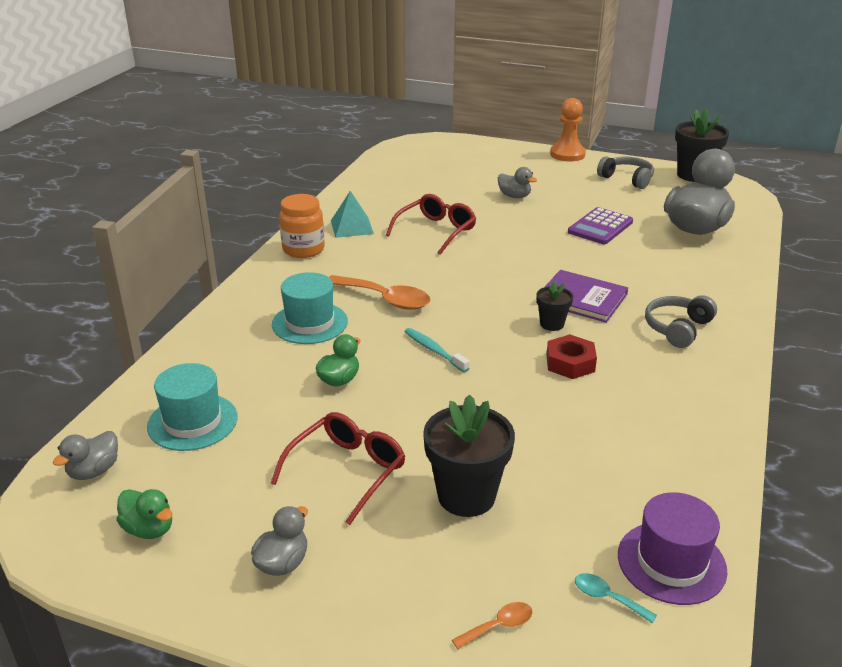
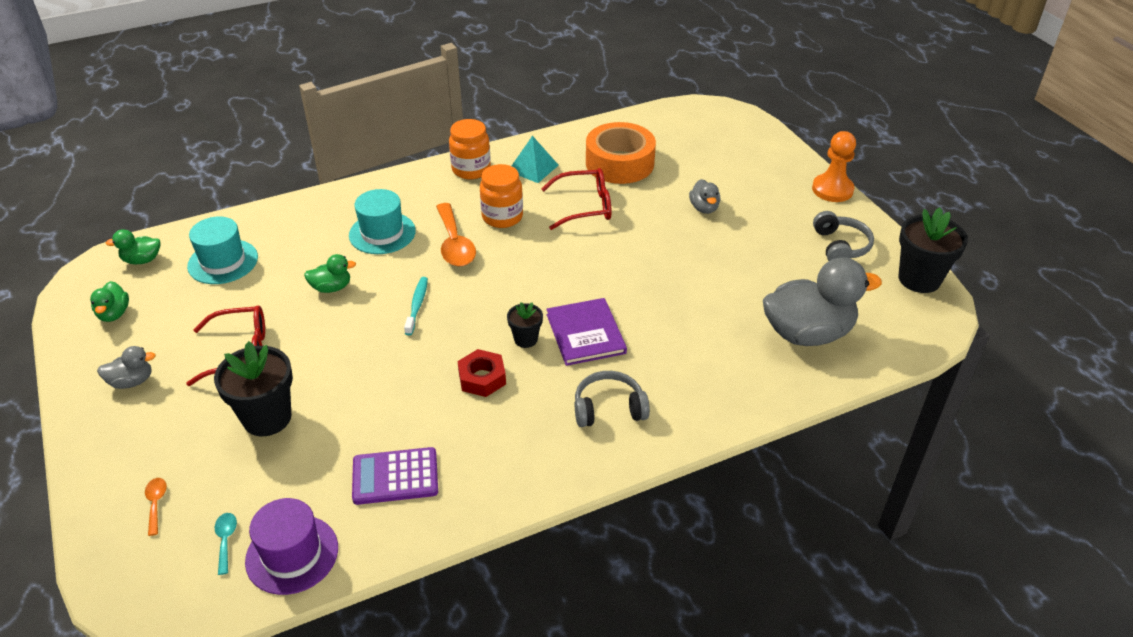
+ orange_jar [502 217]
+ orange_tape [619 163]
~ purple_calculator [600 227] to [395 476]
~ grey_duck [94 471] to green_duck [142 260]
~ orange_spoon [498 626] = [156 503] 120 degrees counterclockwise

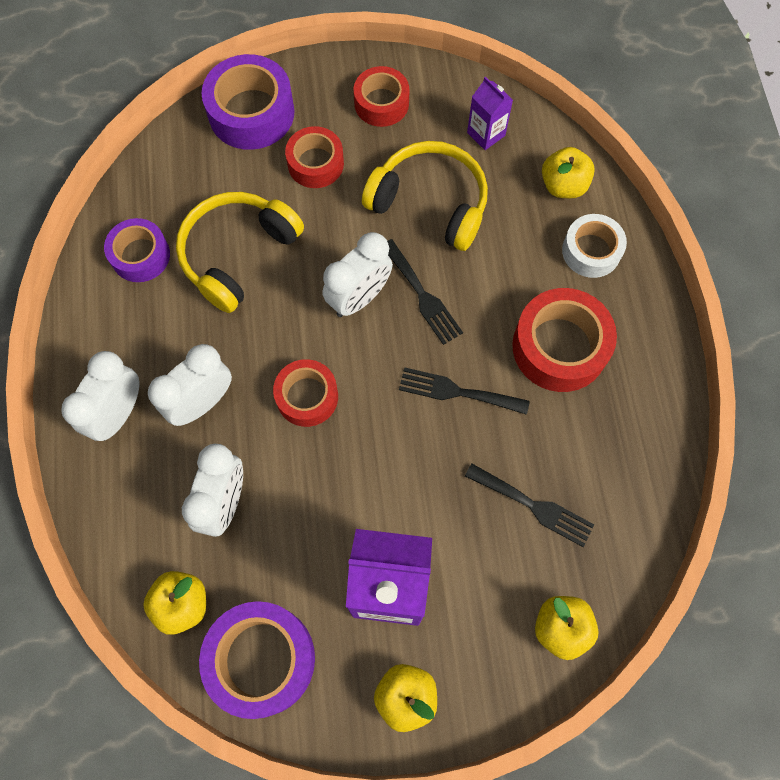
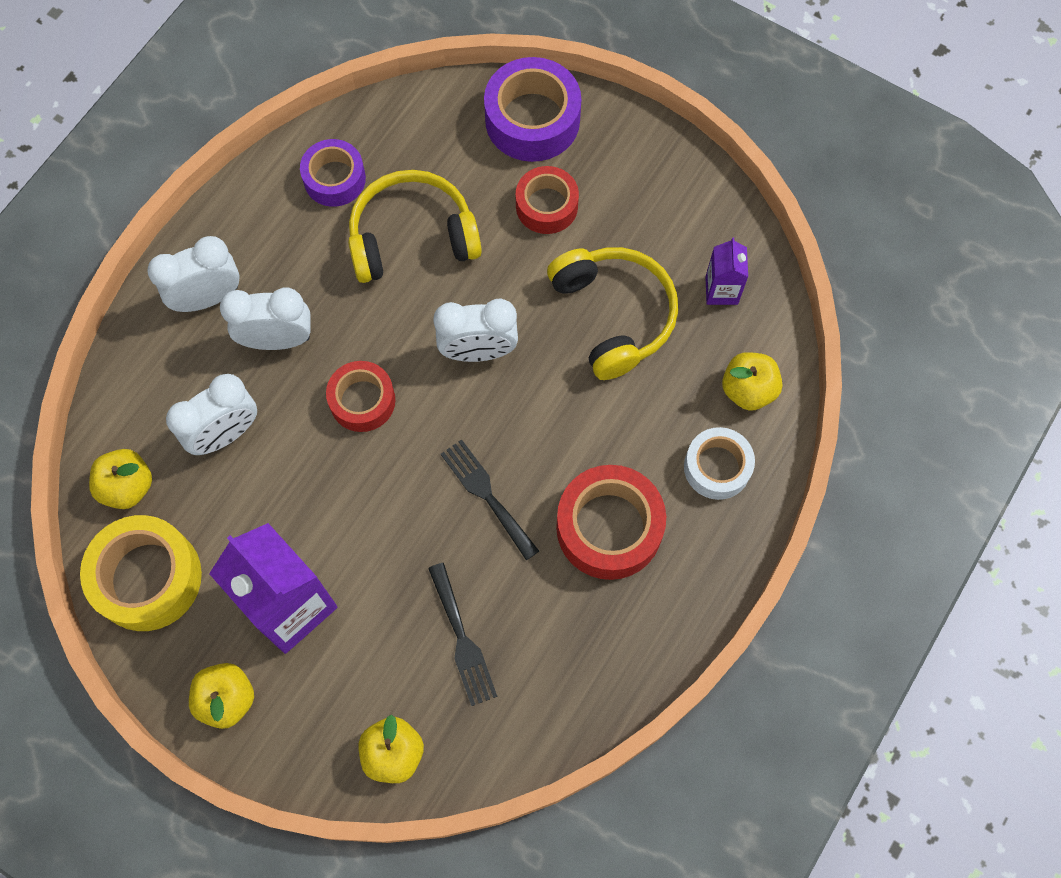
- red_tape [381 103]
- black_fork [422 296]
~ purple_tape [261 659] to yellow_tape [147 578]

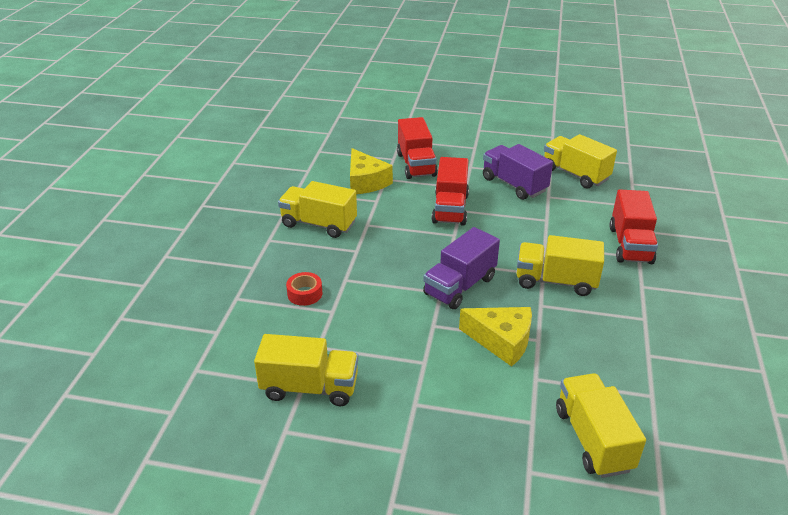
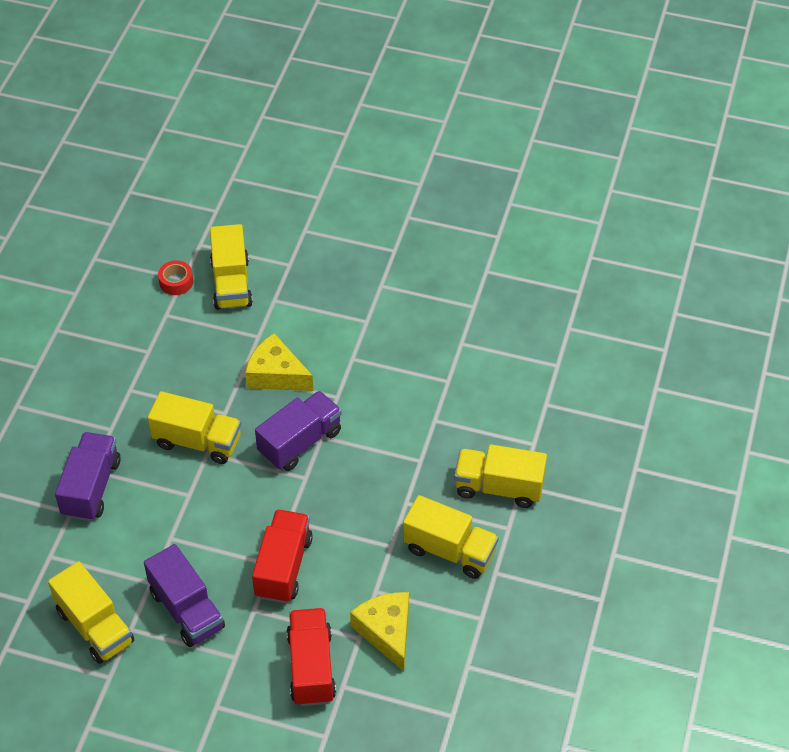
~ yellow_truck [310 387] to [498 487]
~ red_tape [305 294] to [176 282]
~ red_truck [630 245] to purple_truck [91 488]

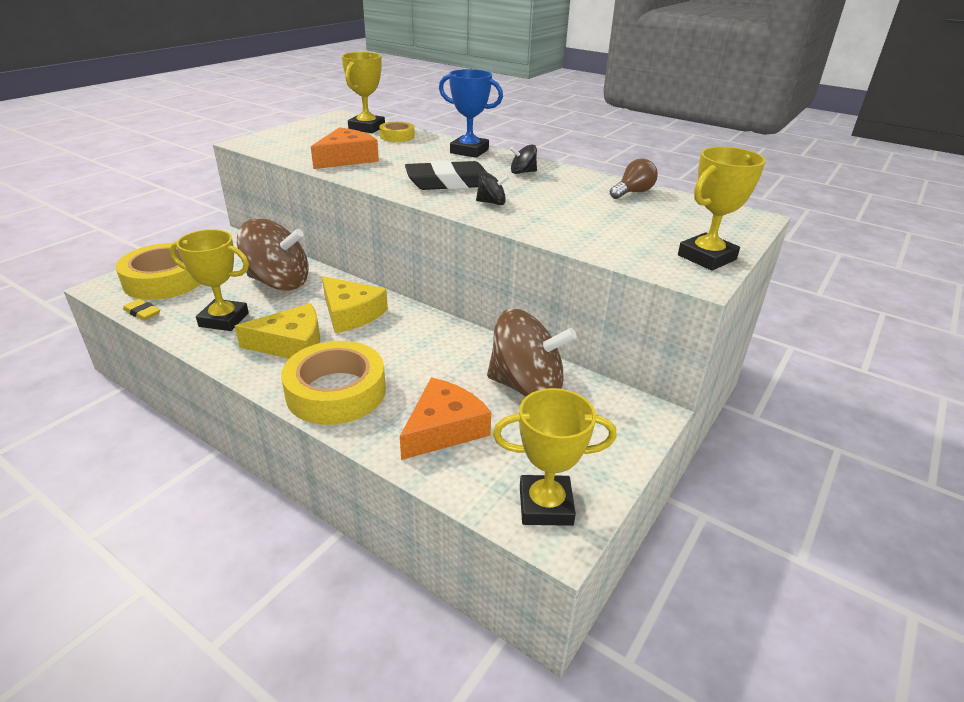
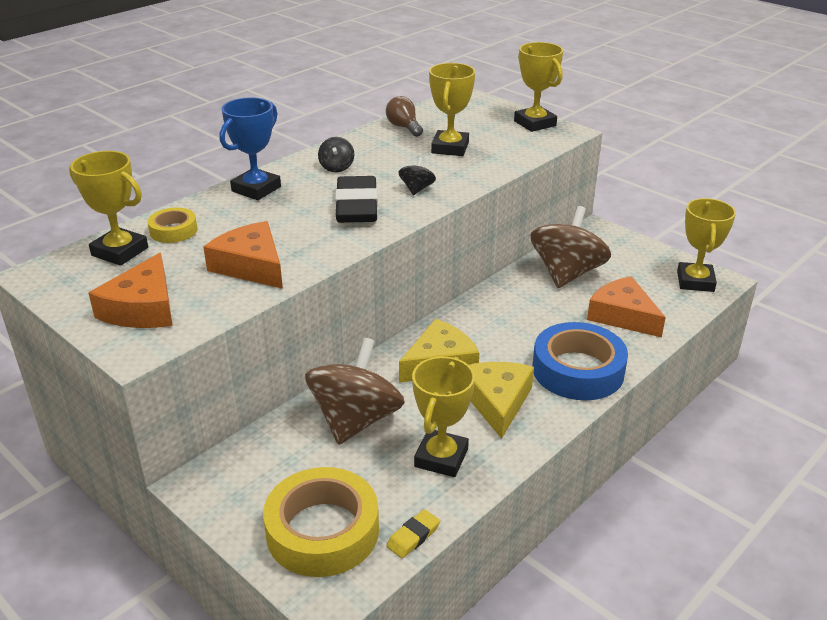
+ orange_cheese [142 308]
+ yellow_trophy [450 148]
~ yellow_tape [336 392] to blue_tape [578 370]

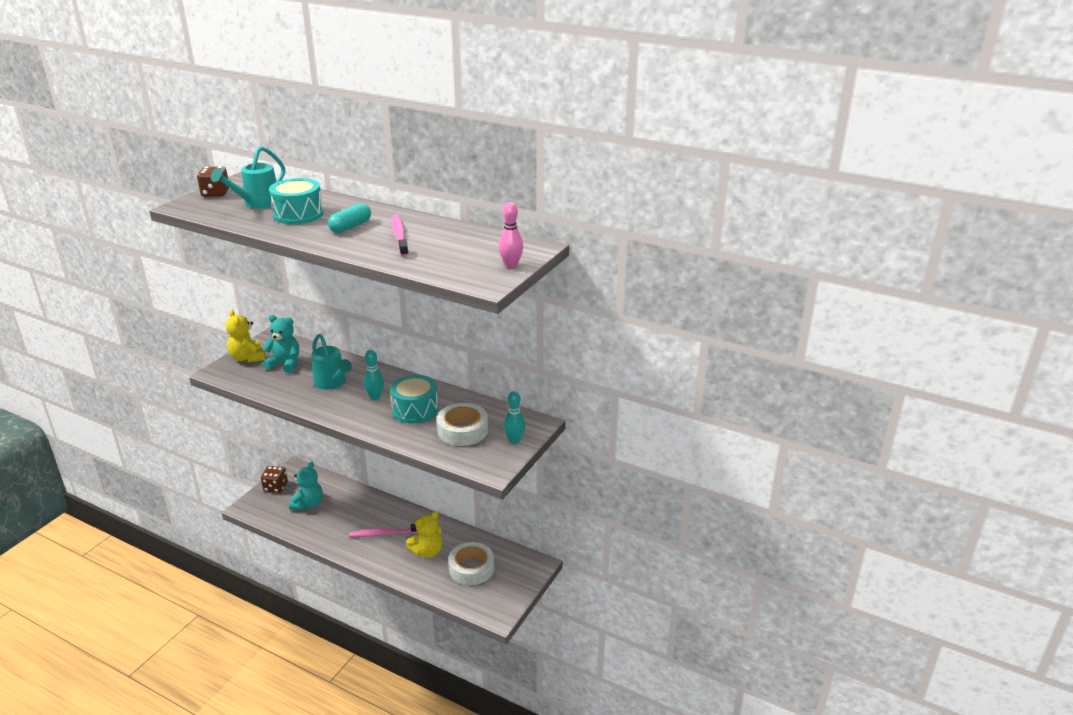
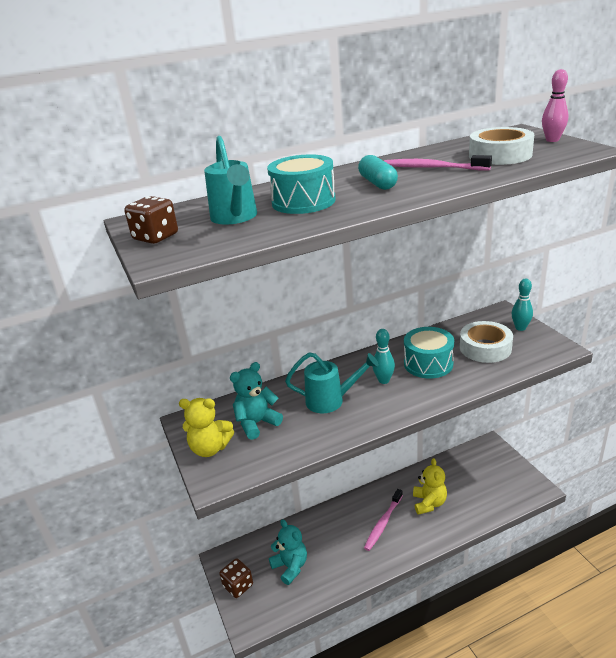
~ white_tape [471 568] to [500 155]

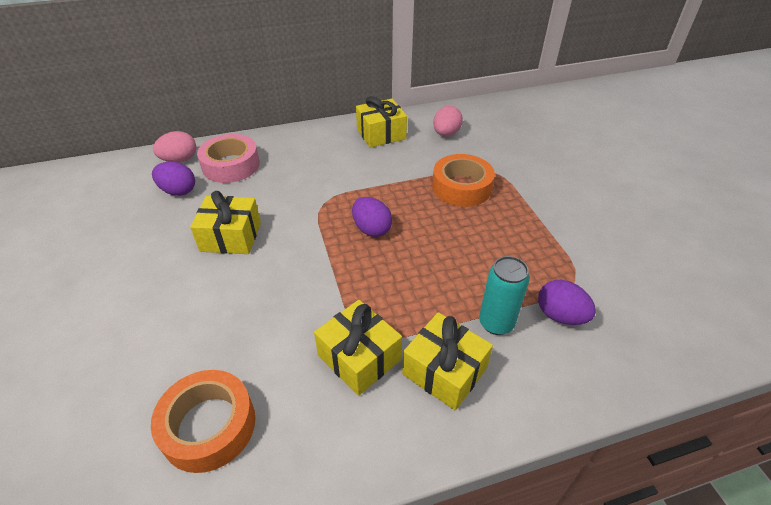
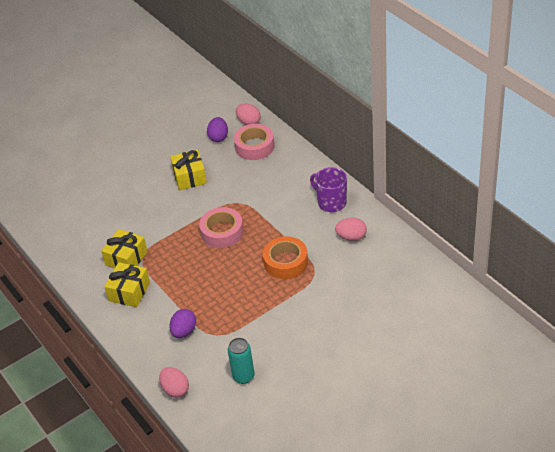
- orange_tape [209 426]
+ pink_egg [175 389]
~ turquoise_can [496 323] to [243 376]
~ purple_egg [371 229] to pink_tape [222 232]
~ yellow_gift [381 134] to purple_mug [331 202]

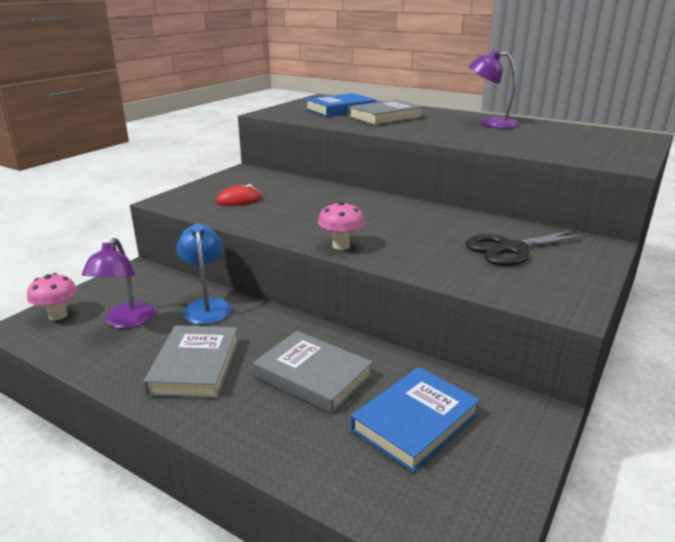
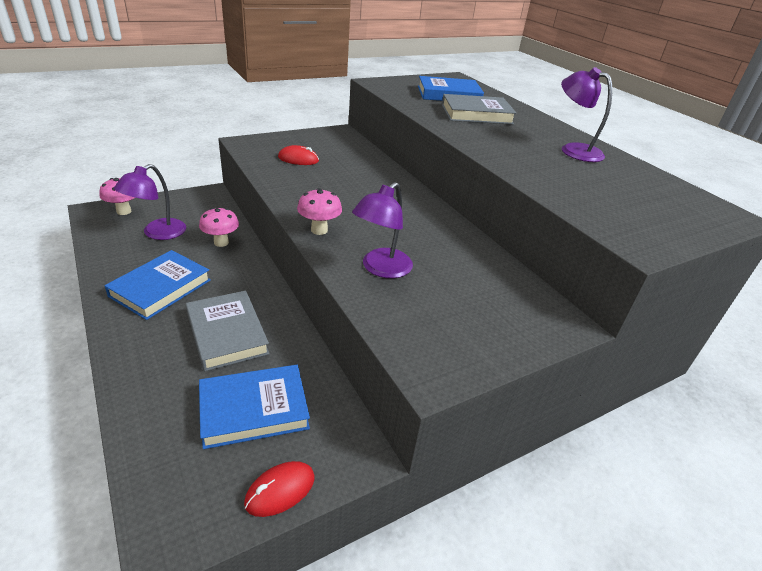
- black_scissors [512 249]
+ red_mouse [280 490]
+ purple_lamp [381 269]
~ blue_lamp [207 306] to pink_mushroom [221 242]
~ grey_book [195 366] to blue_book [161 288]

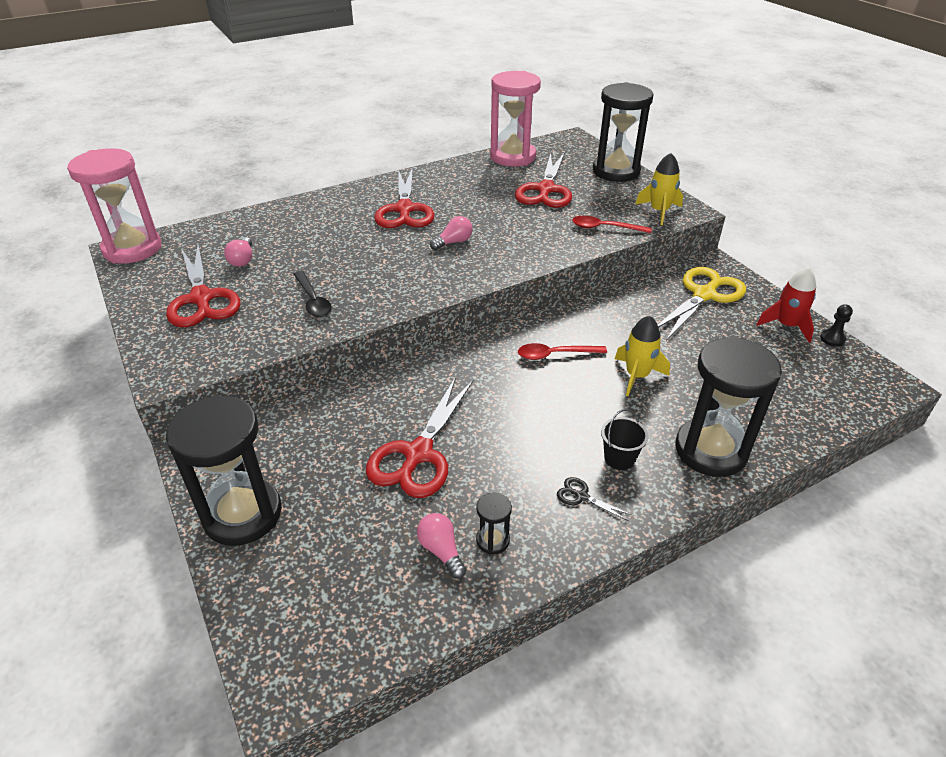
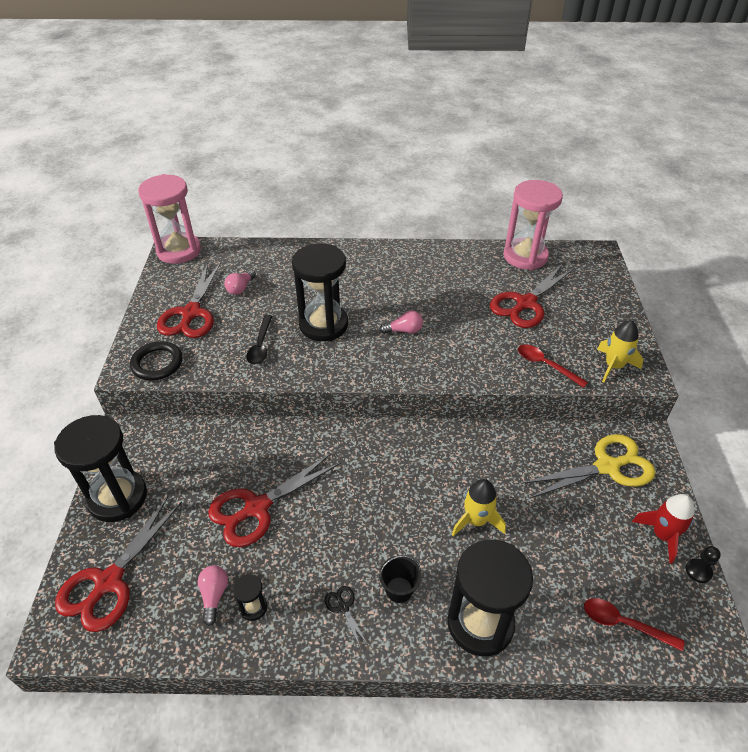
+ black_ring [157 363]
~ red_scissors [404 209] to [109 582]
~ red_spoon [555 355] to [624 624]
~ black_hourglass [616 171] to [323 325]

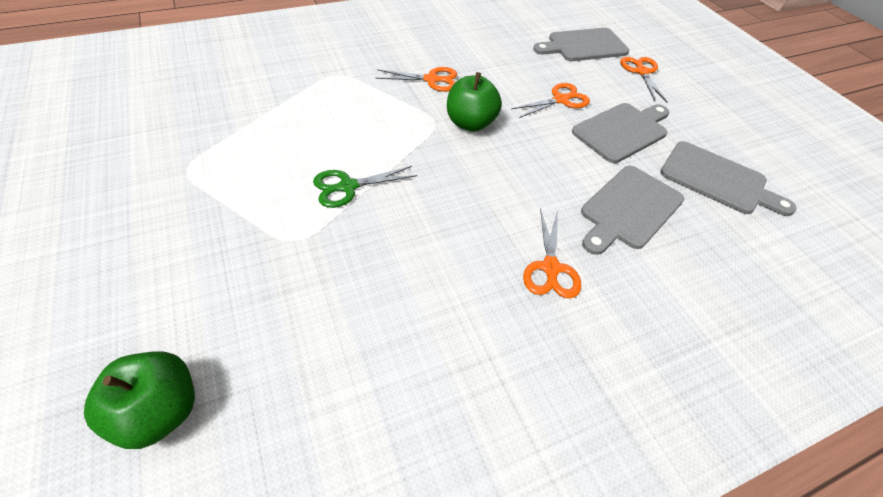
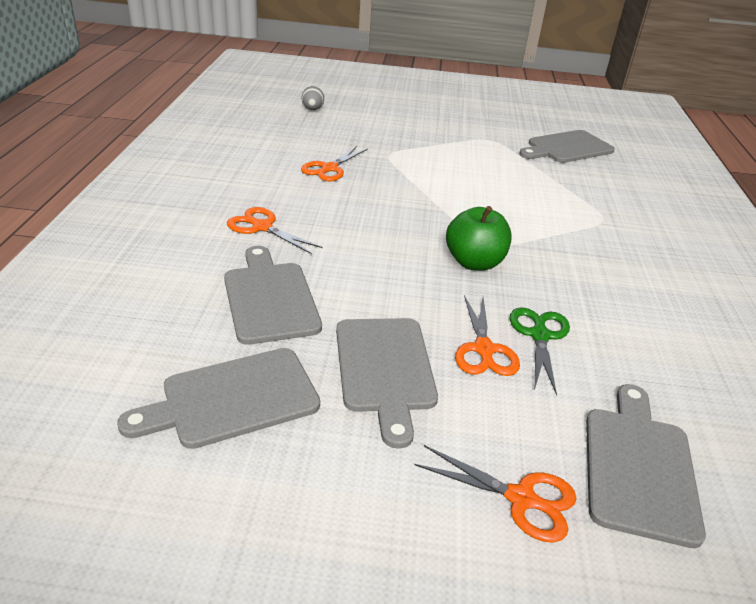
+ grey_cutting_board [567 148]
~ green_scissors [347 187] to [539 335]
~ orange_scissors [432 80] to [329 168]
~ green_apple [160 411] to grey_egg [312 109]

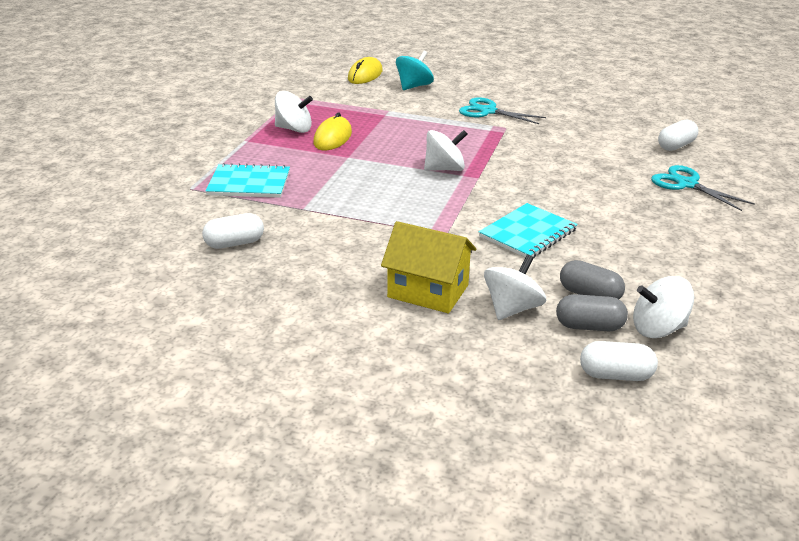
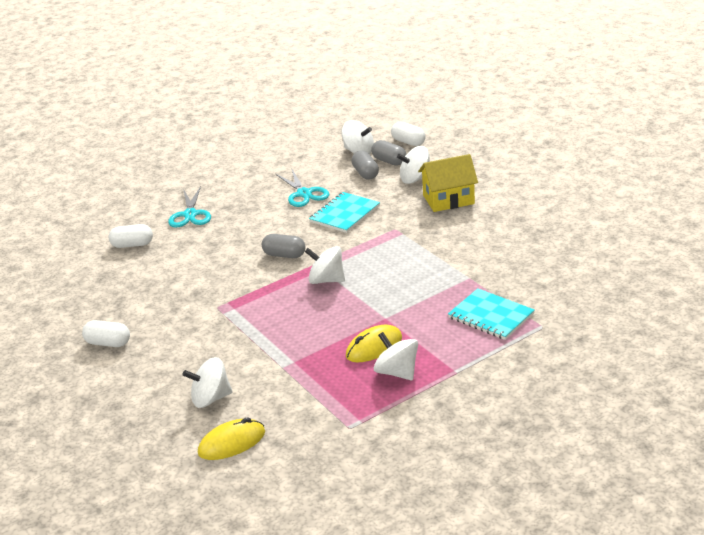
+ grey_capsule [284 255]
~ white_capsule [234 243] to [108 343]
~ turquoise_scissors [488 111] to [304 194]
~ turquoise_spinning_top [414 86] to white_spinning_top [210 398]
~ yellow_house [428 291] = [448 199] 75 degrees counterclockwise
~ turquoise_notebook [528 233] = [344 214] 45 degrees counterclockwise

